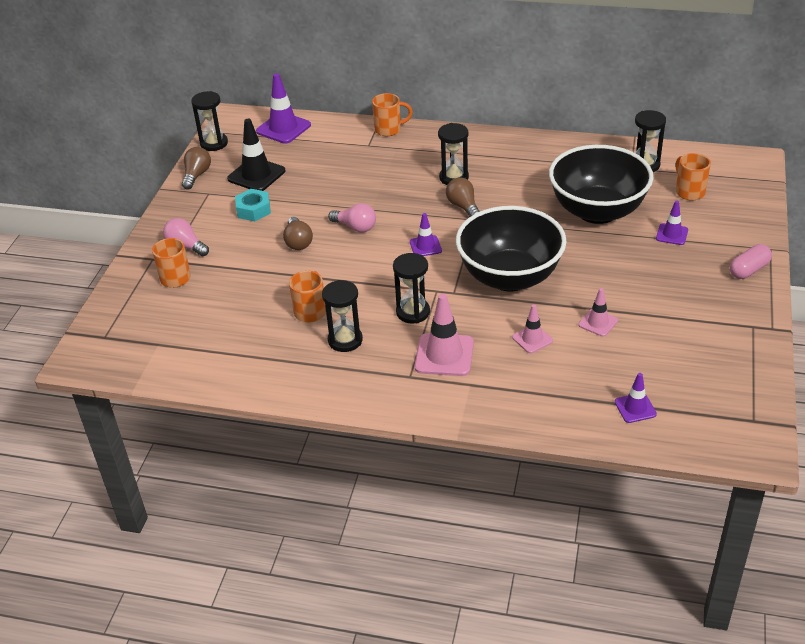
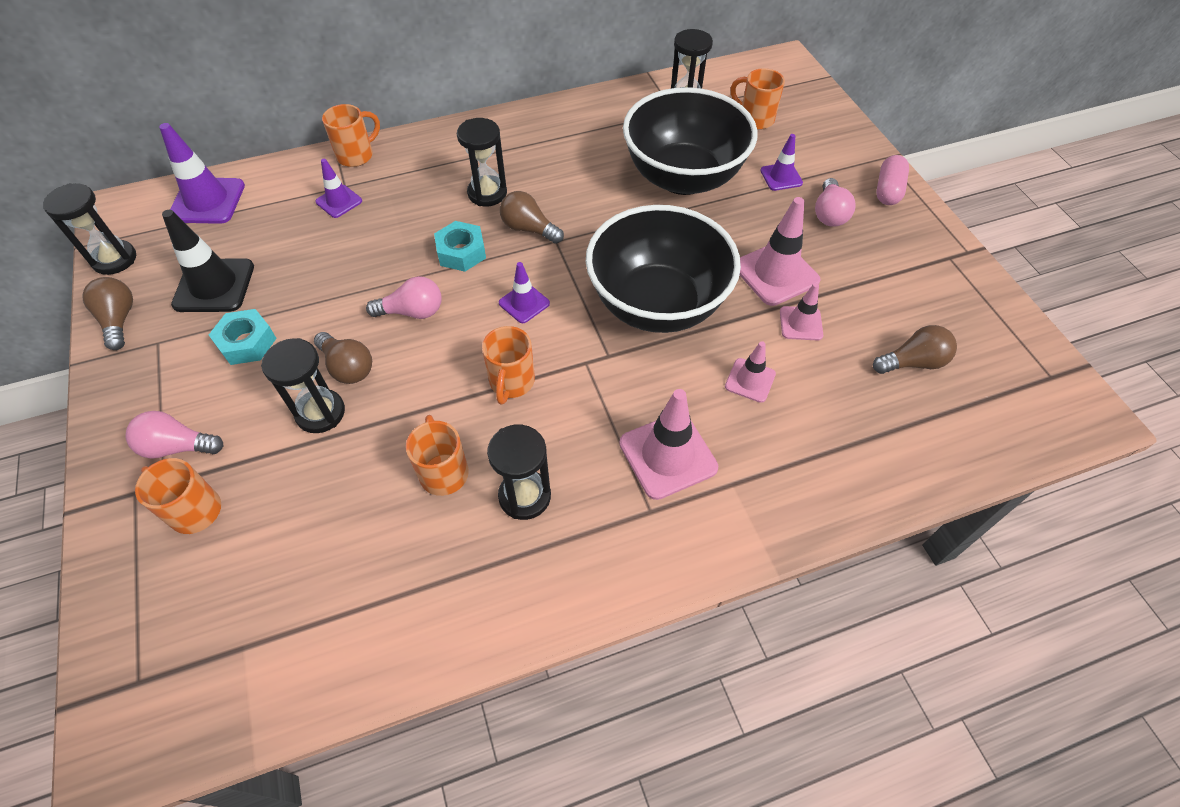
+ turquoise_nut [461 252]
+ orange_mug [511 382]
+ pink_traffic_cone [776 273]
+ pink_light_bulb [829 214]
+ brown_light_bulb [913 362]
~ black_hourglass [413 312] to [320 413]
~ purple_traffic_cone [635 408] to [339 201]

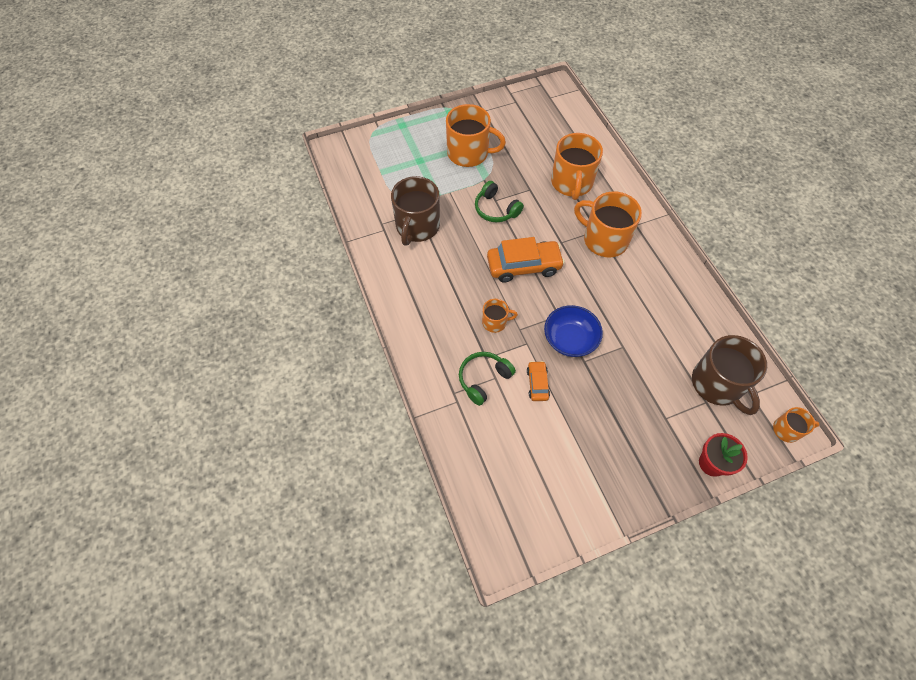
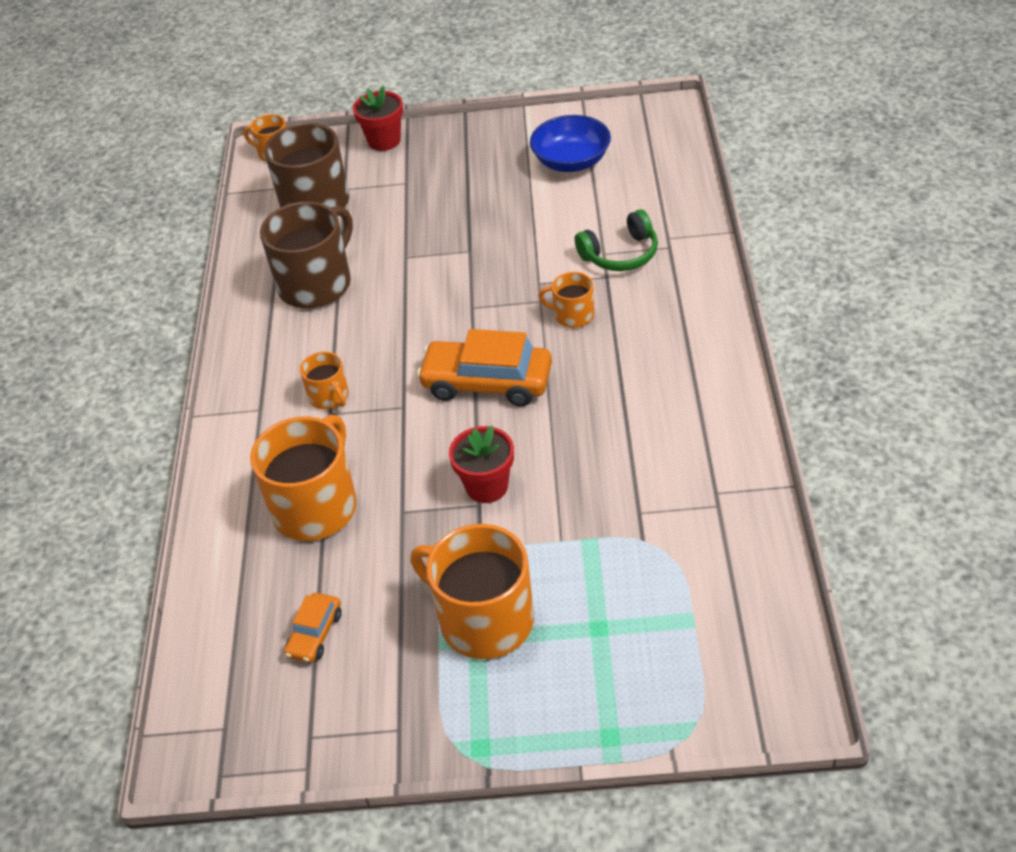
~ brown_mug [417 227] to [316 284]
~ orange_car [537 383] to [315 634]
~ blue_bowl [570 339] to [571 161]
~ green_headphones [495 209] to red_flower_pot [487 486]
~ orange_mug [604 239] = [329 397] x0.51

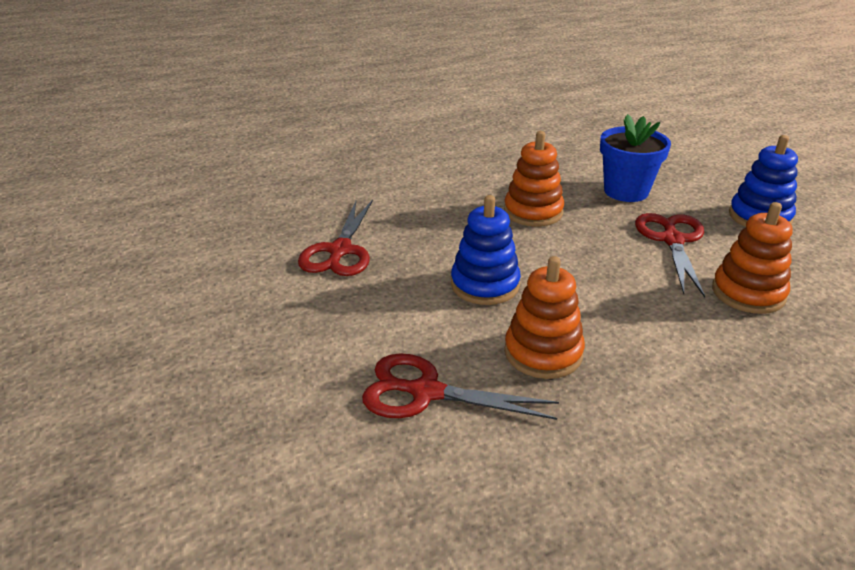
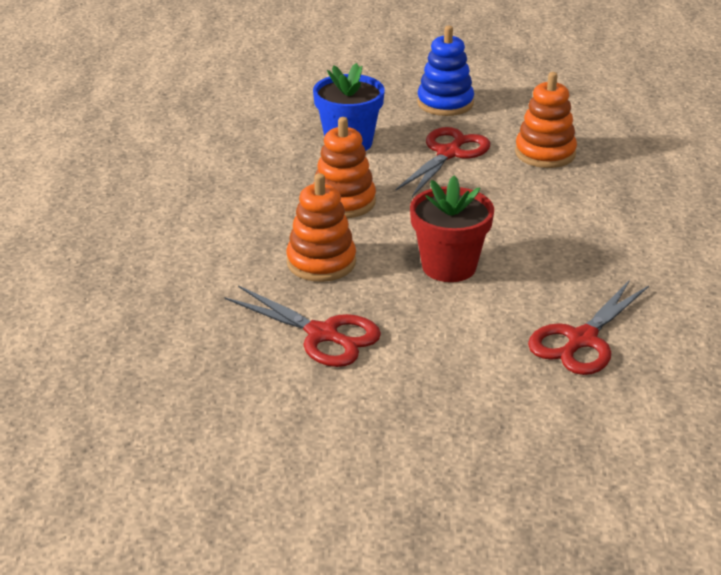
~ orange_stacking_toy [543 353] to [321 262]
~ blue_stacking_toy [485 285] to red_flower_pot [449 266]
~ red_scissors [672 240] = [449 153] 90 degrees clockwise

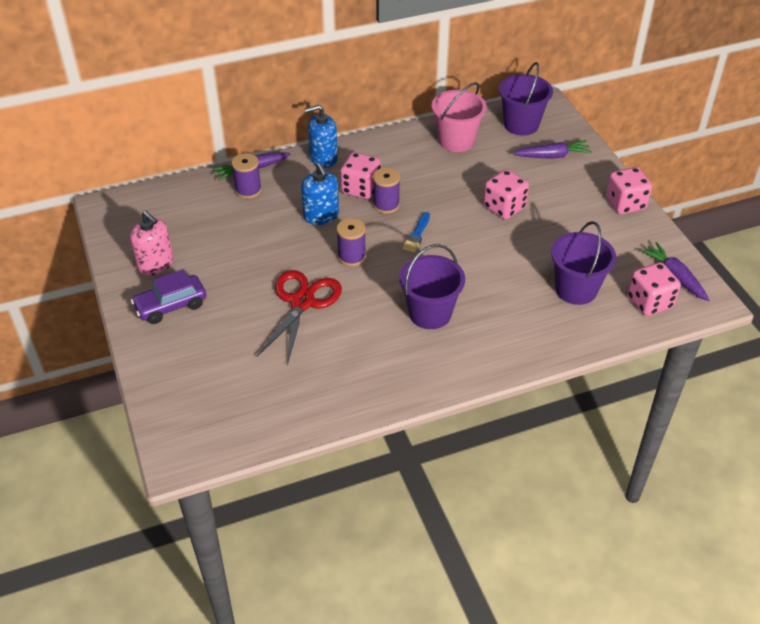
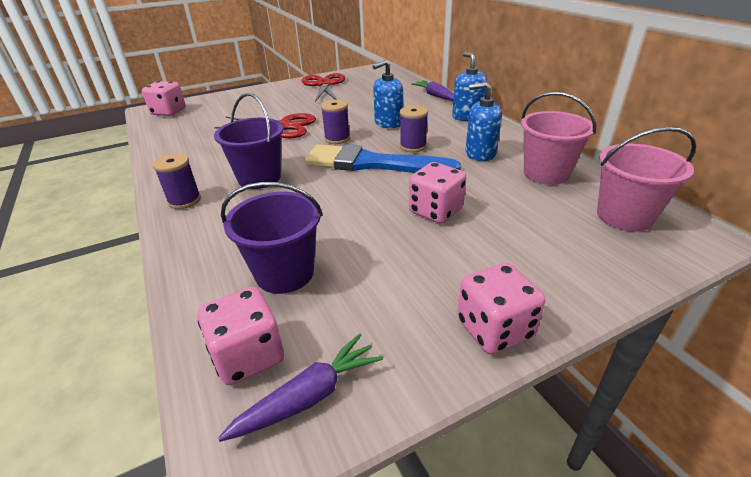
- purple_car [171 306]
- purple_carrot [552 156]
+ blue_soap_dispenser [480 153]
~ purple_spool [248 190] to [184 200]
~ pink_dice [360 188] to [169 112]
~ pink_soap_dispenser [156 264] to red_scissors [324 84]
~ purple_bucket [521 124] to pink_bucket [624 216]
~ blue_brush [416 235] = [372 164] x2.48

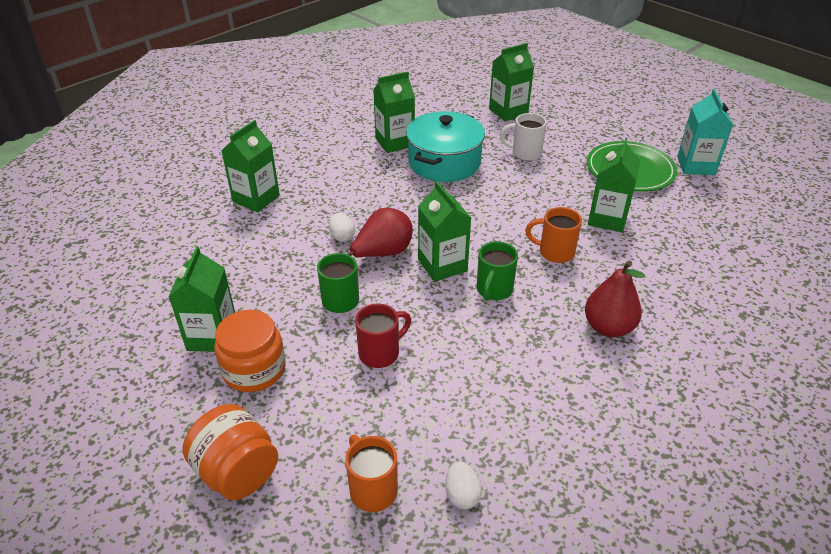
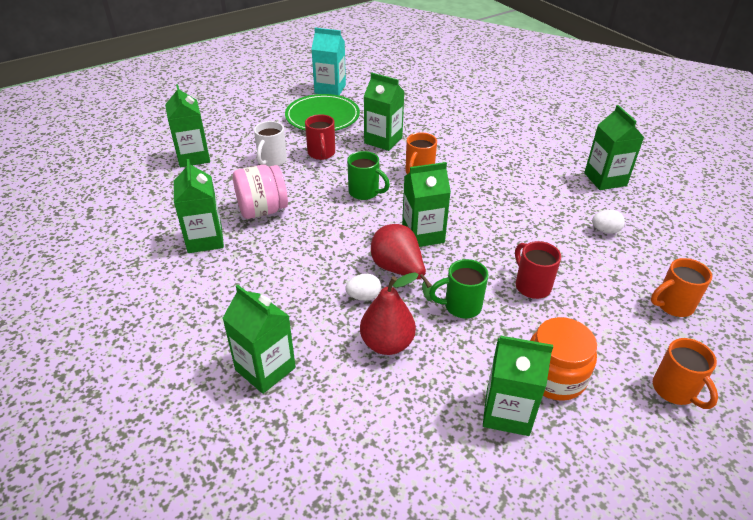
+ red_mug [321 154]
+ green_carton [605 179]
~ white_egg [462 495] to [605 230]
~ green_mug [494 290] to [365 192]
~ red_pear [608 327] to [387 343]
~ orange_jar [237 472] to orange_mug [675 390]
~ turquoise_pot [444 162] to pink_jar [262 210]

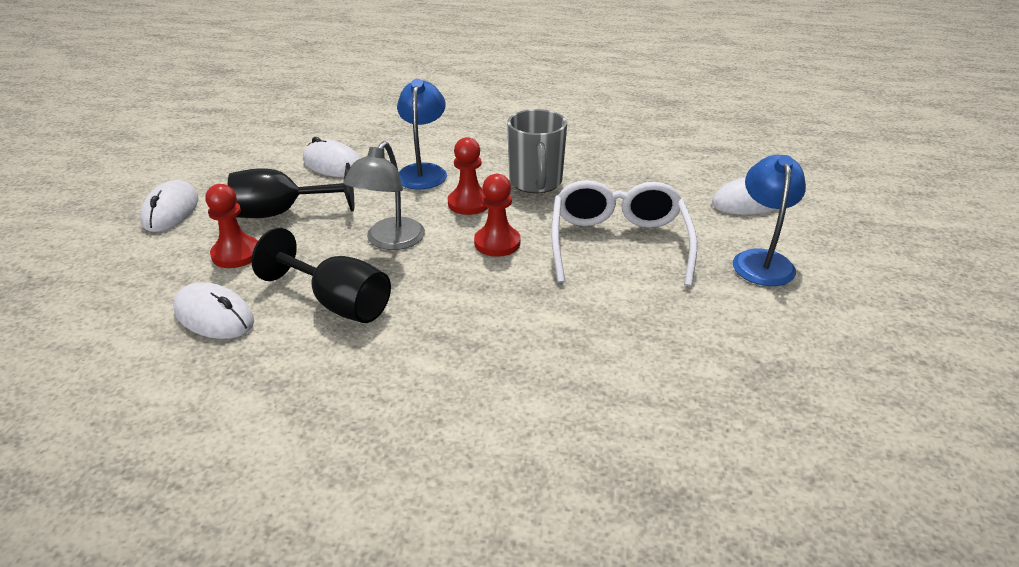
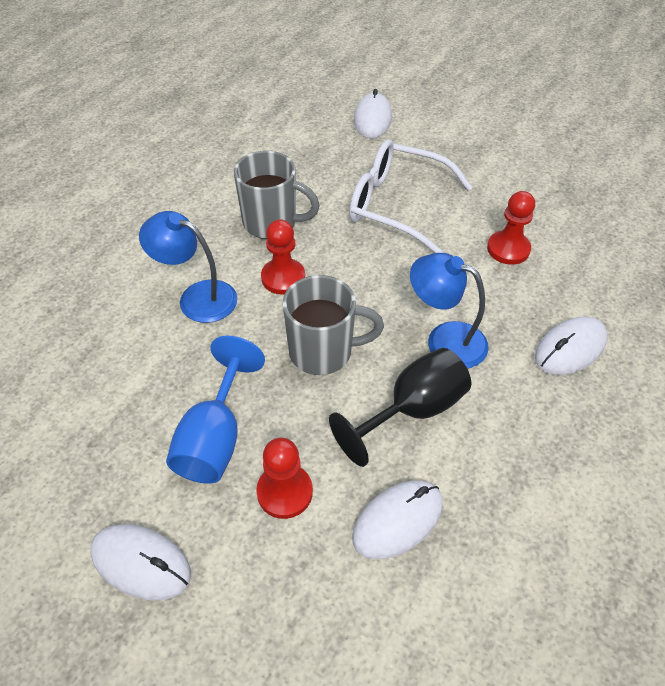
~ white_mouse [333 164] to [570 349]
~ red_pawn [497 243] to [508 249]
~ blue_lamp [761 260] to [444 340]
~ grey_lamp [390 241] to grey_mug [323 352]
~ black_goblet [282 212] to blue_goblet [215 437]

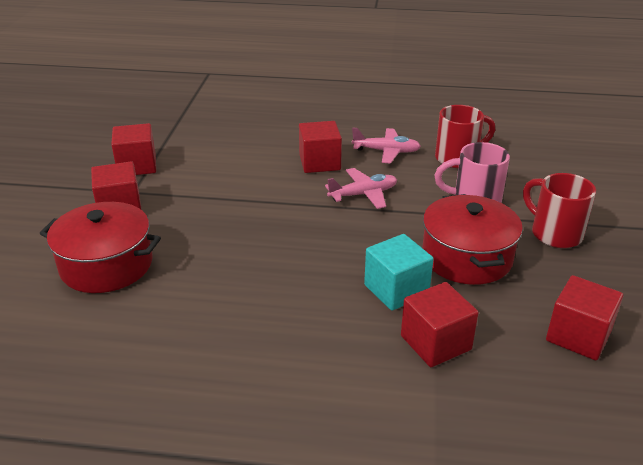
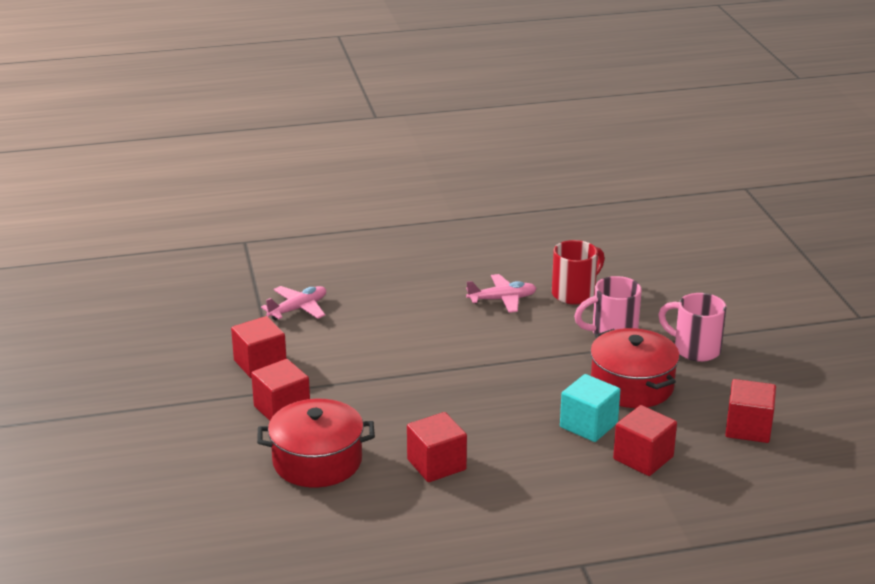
~ red_cube [320 162] to [436 464]
~ pink_plane [363 194] to [298 309]
~ red_mug [554 233] to pink_mug [695 349]

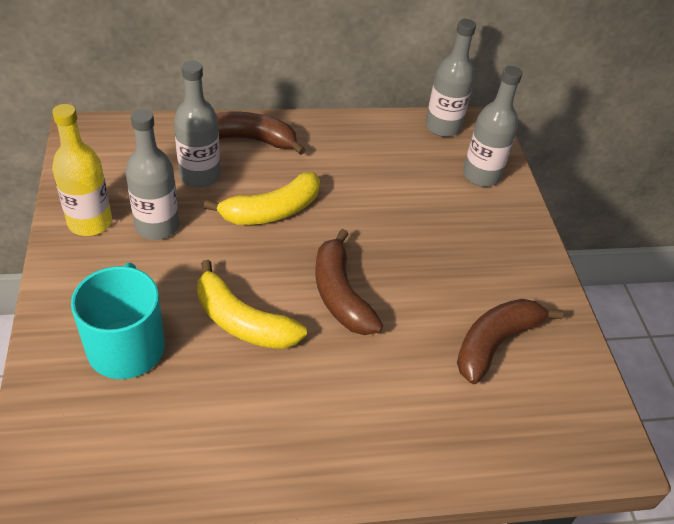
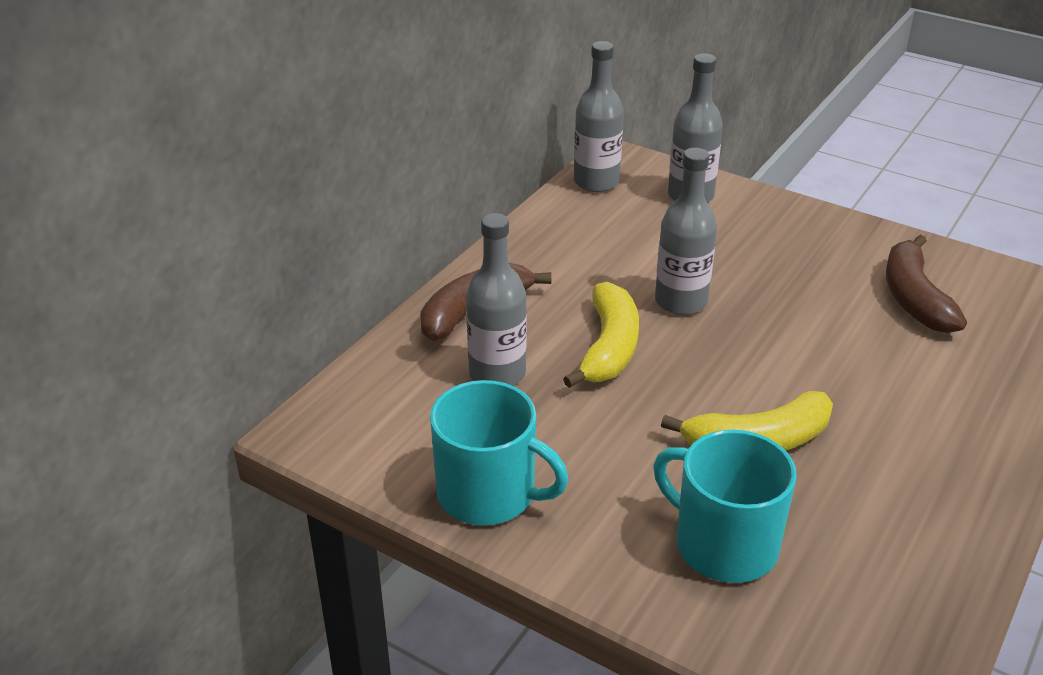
- brown_banana [340 294]
~ grey_bottle [157 226] to [681 301]
~ yellow_bottle [90 222] to turquoise_mug [489 494]

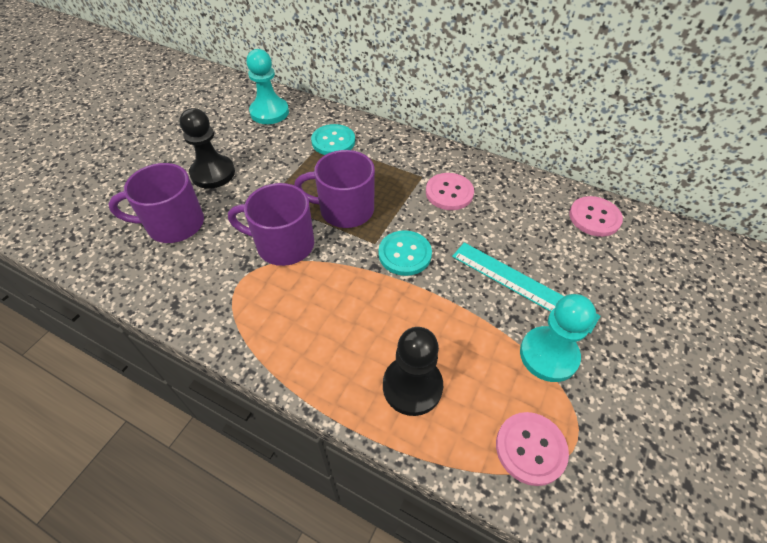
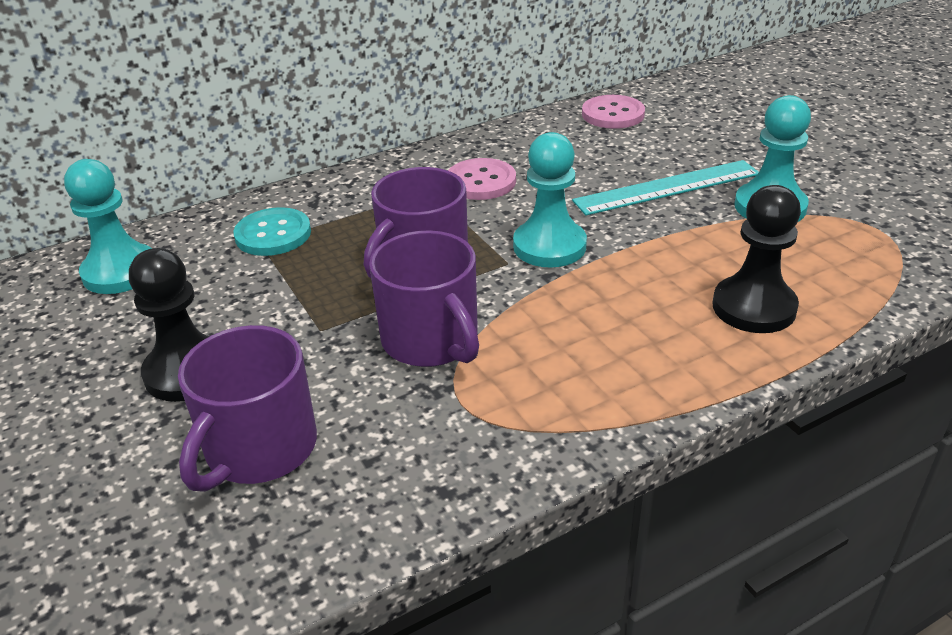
- pink_button [530 449]
~ turquoise_button [404 254] to turquoise_pawn [549 246]
~ purple_mug [283 244] = [431 341] 75 degrees counterclockwise

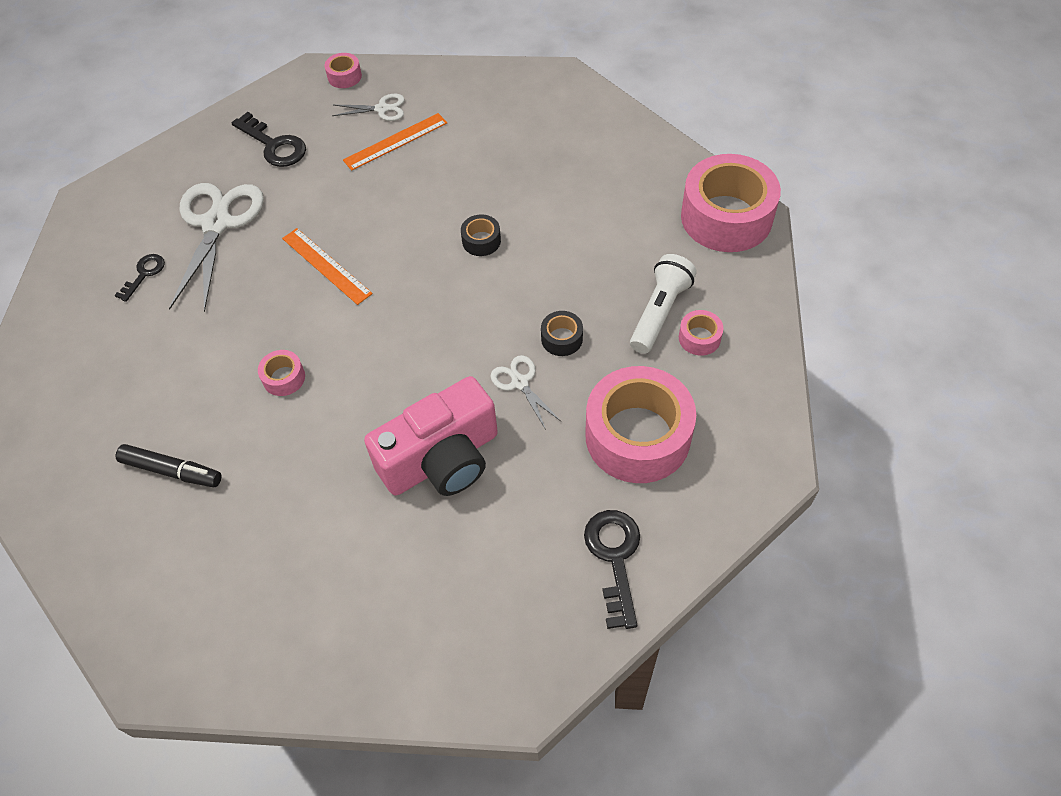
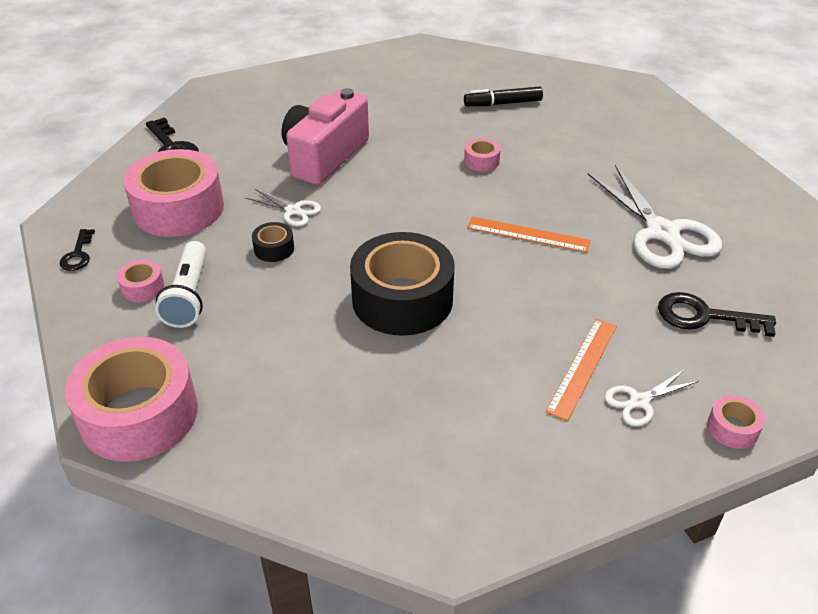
~ black_key [144 274] to [78 255]
~ black_tape [481 241] = [402 299] x2.36

